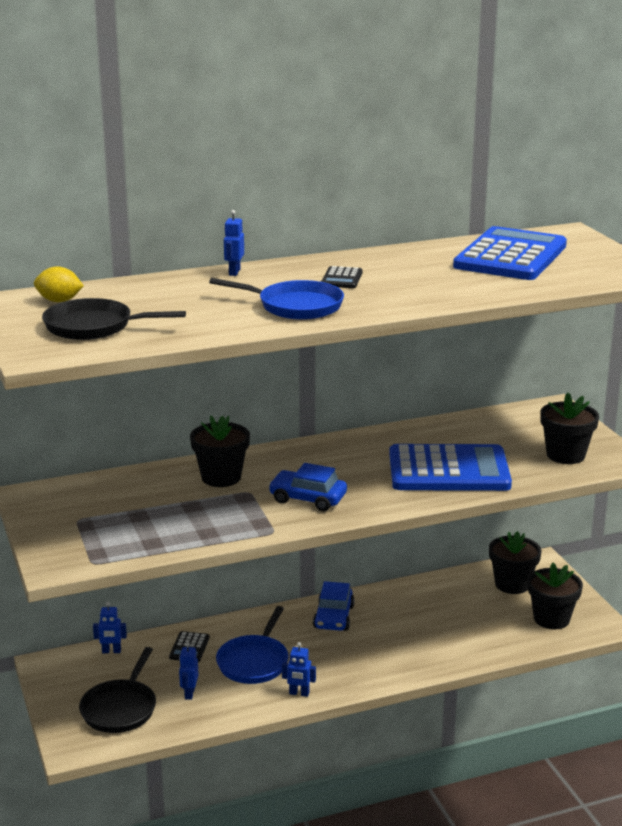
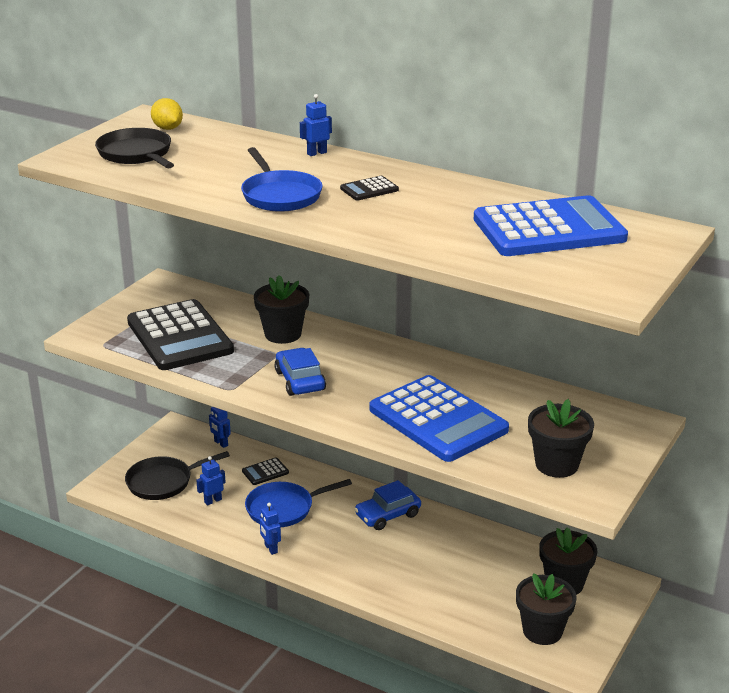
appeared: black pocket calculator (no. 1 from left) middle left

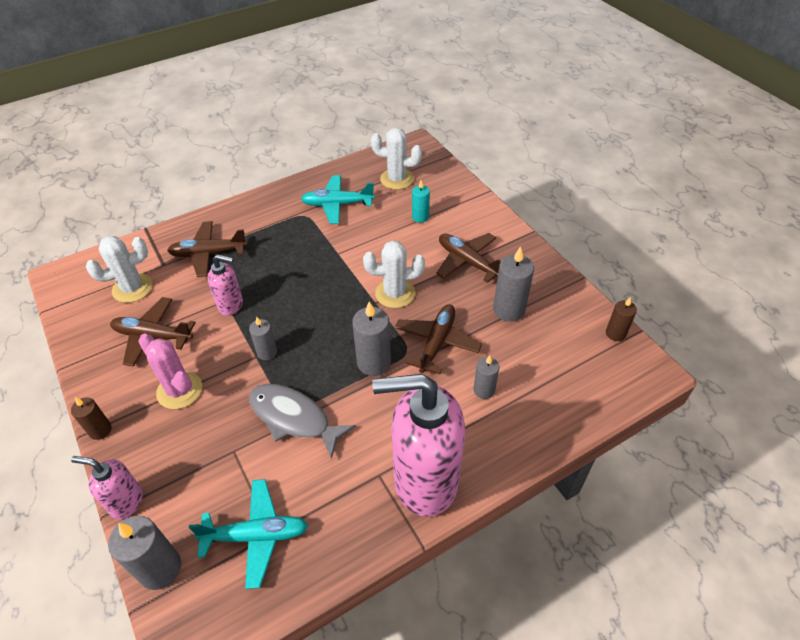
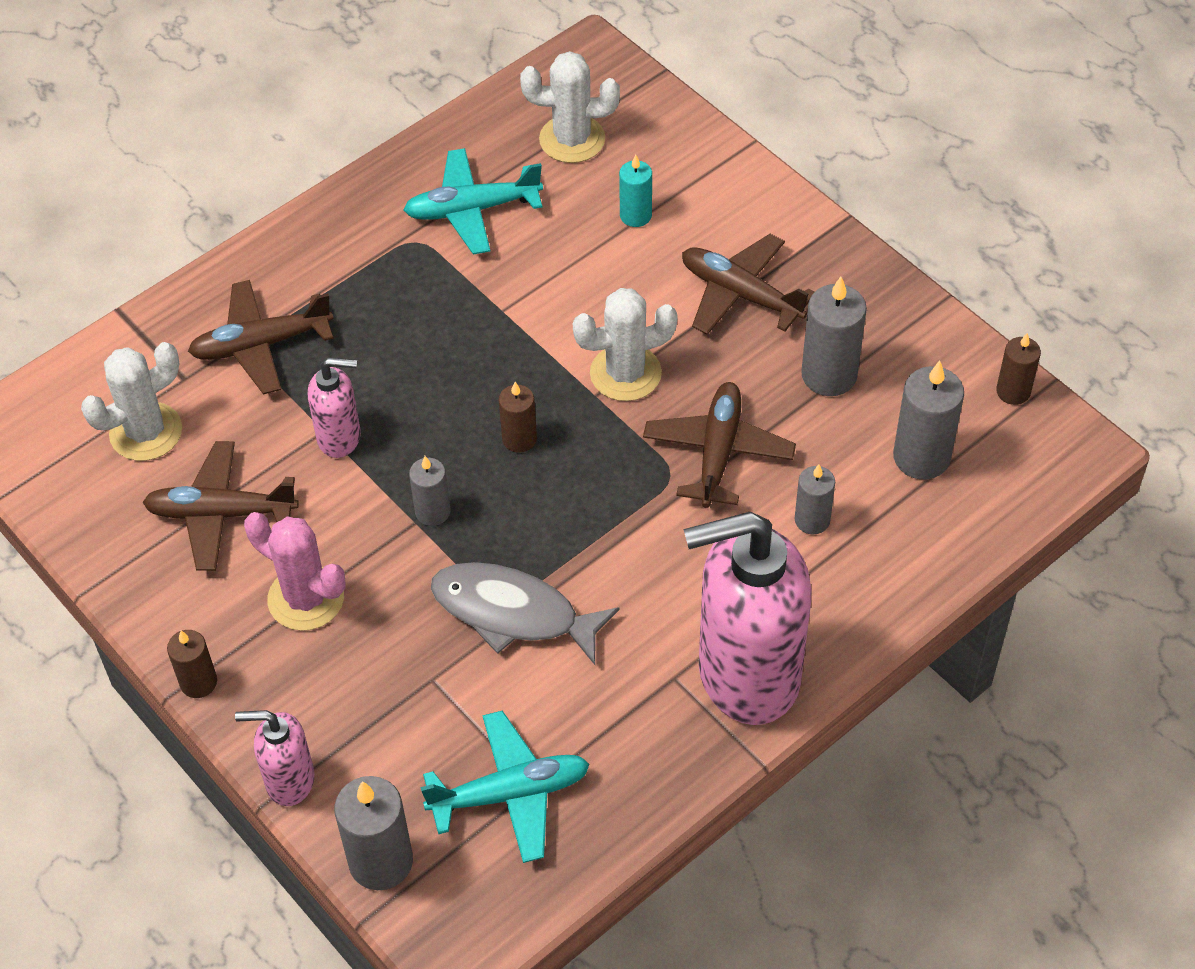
appeared: dark brown candle (no. 2 from left) centre
relocated: grey candle (no. 3 from left in the first image) centre to grey candle (no. 5 from left) middle right

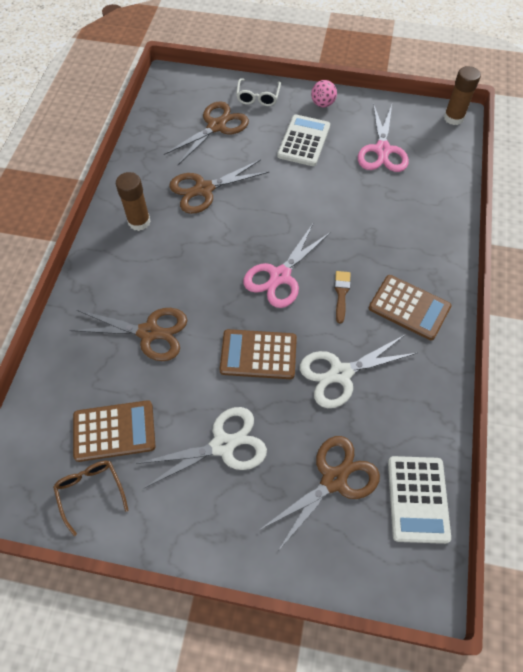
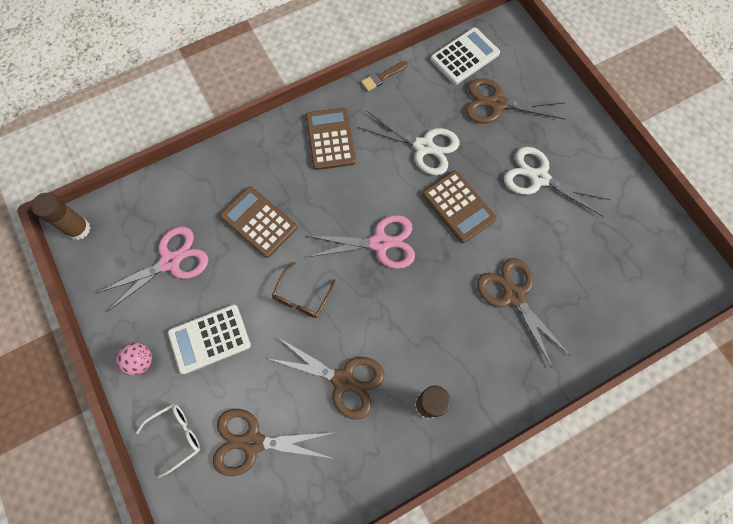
relocated: dark brown paintbrush centre to top centre; dark brown pocket calculator (no. 1 from left) middle left to centre; dark brown eyeglasses bottom left to centre

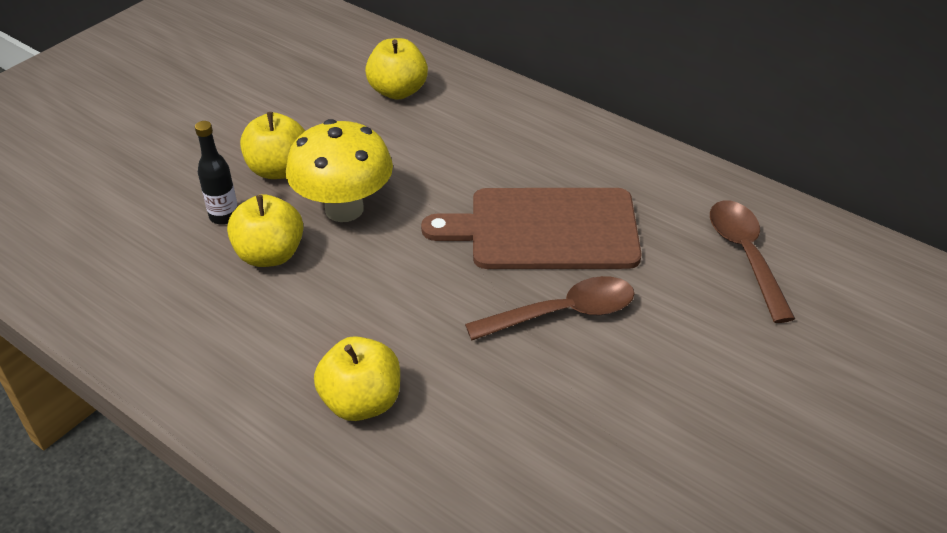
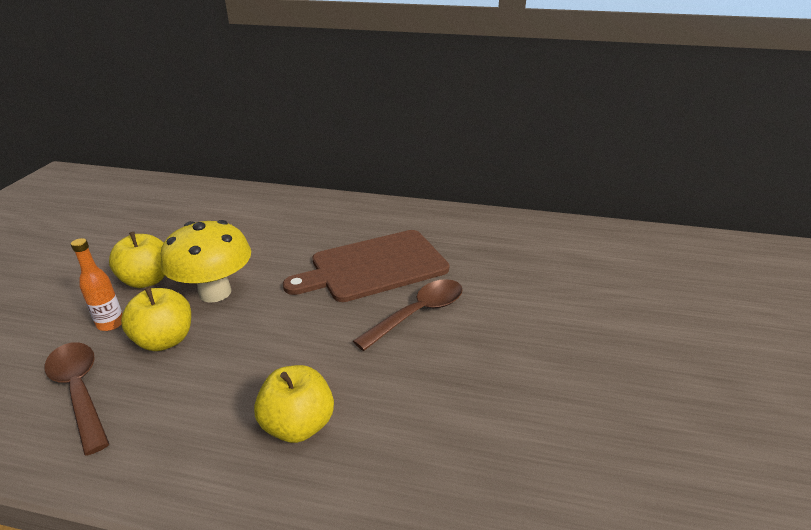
missing: yellow apple (no. 4 from left) top centre
relocated: dark brown teaspoon (no. 2 from left in the first image) middle right to dark brown teaspoon (no. 1 from left) bottom left
colour: black flask top left to bright orange flask middle left

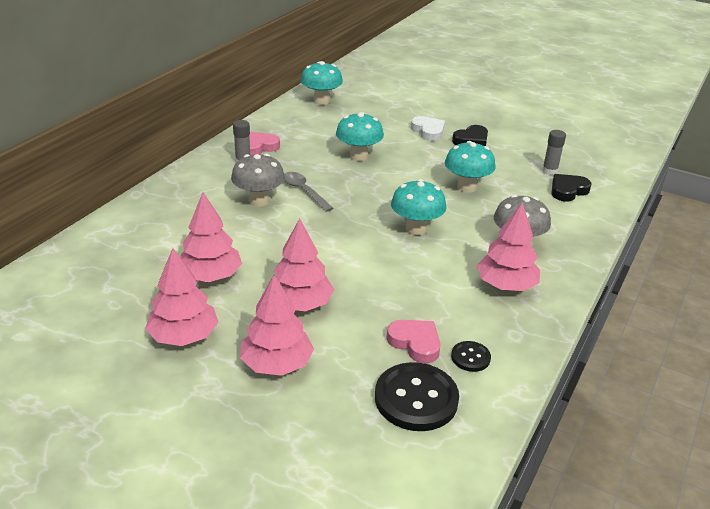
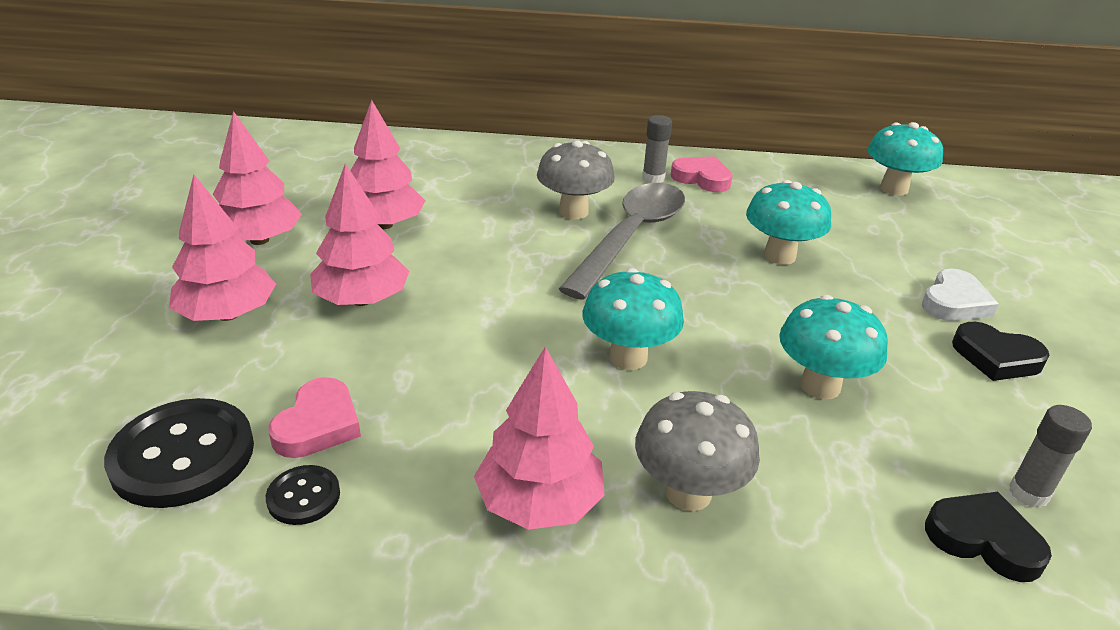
size: grey teaspoon centre = centre x1.86

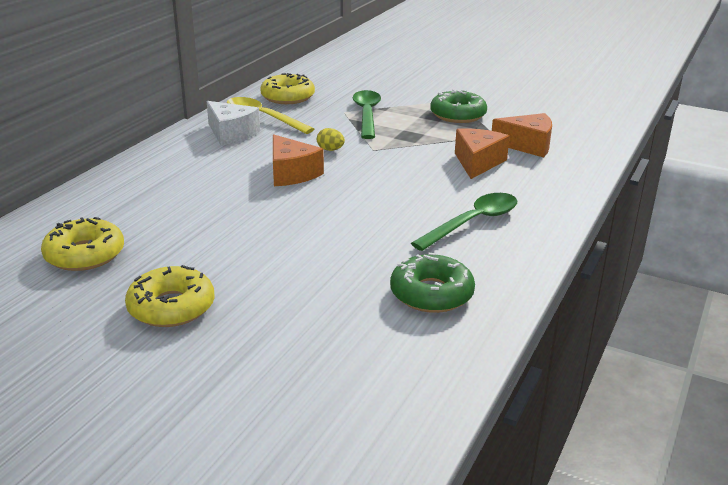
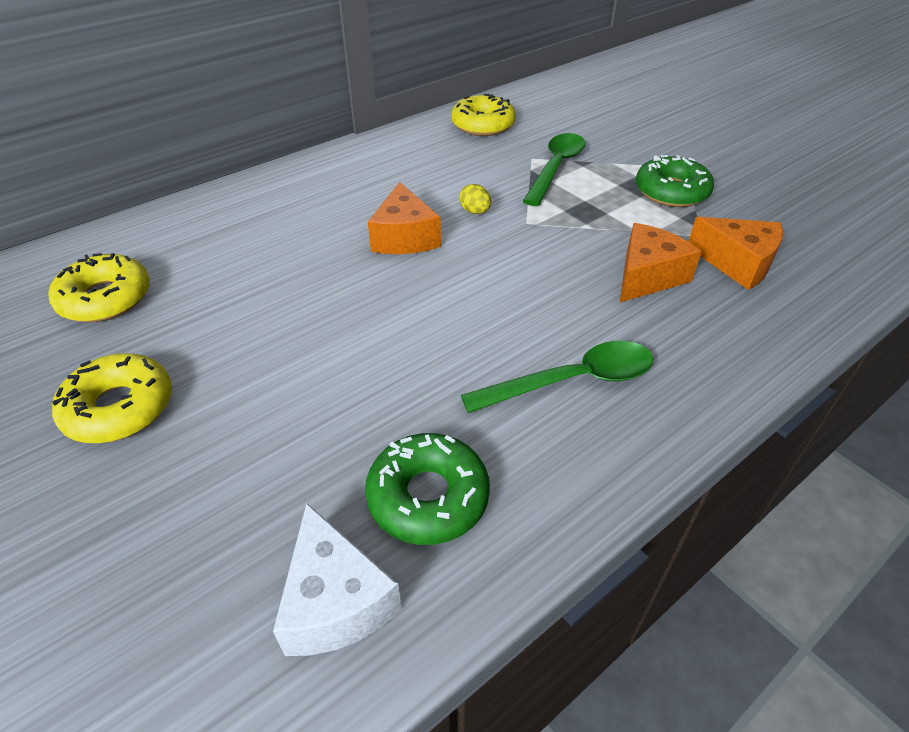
missing: yellow teaspoon top centre
relocated: white cheese top left to bottom centre

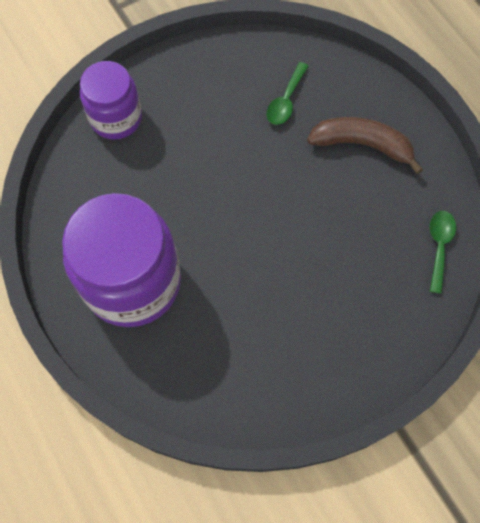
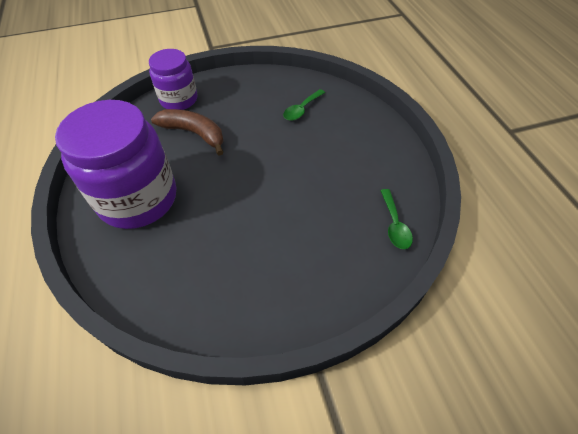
relocated: dark brown toy banana top right to top left
spun: green teaspoon (no. 2 from left) middle right = middle right 150 degrees clockwise

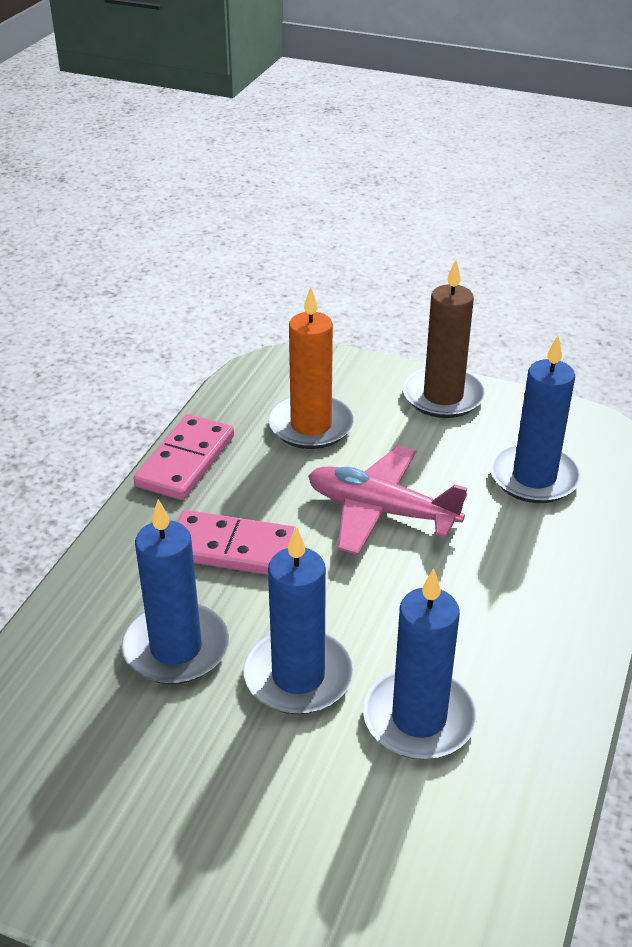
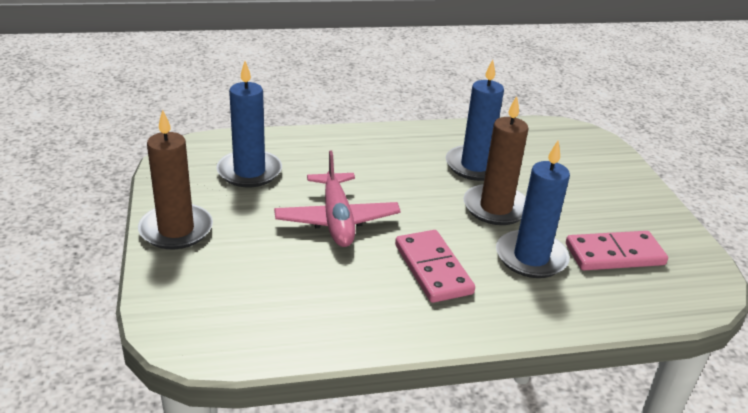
missing: bright orange candle centre
relocated: rosy domino piece (no. 1 from left in the first image) middle left to rosy domino piece (no. 2 from left) middle right
colour: blue candle (no. 2 from left) centre to dark brown candle (no. 2 from left) centre

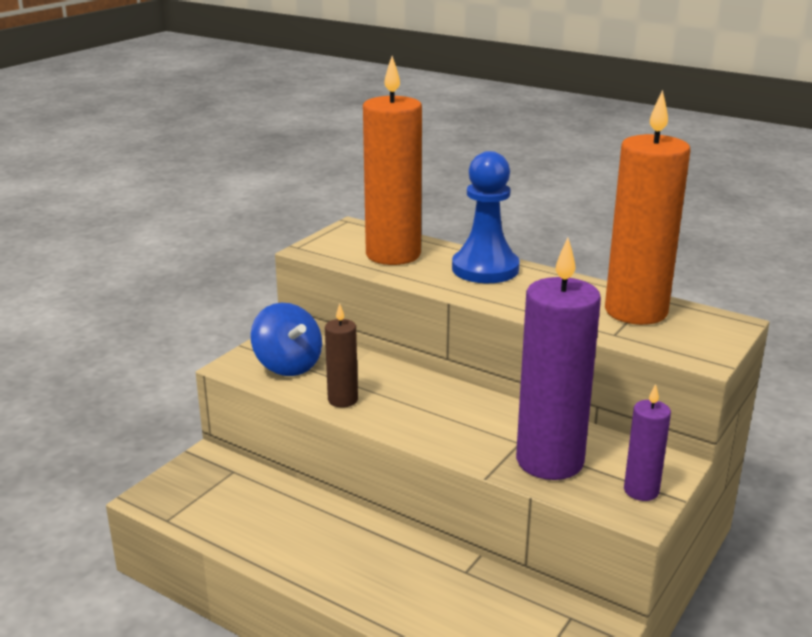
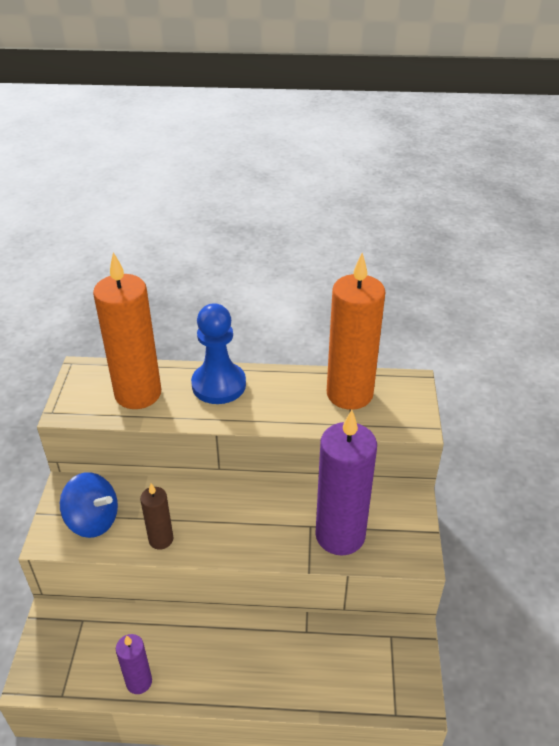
relocated: purple candle (no. 2 from left in the first image) bottom right to purple candle (no. 1 from left) bottom left

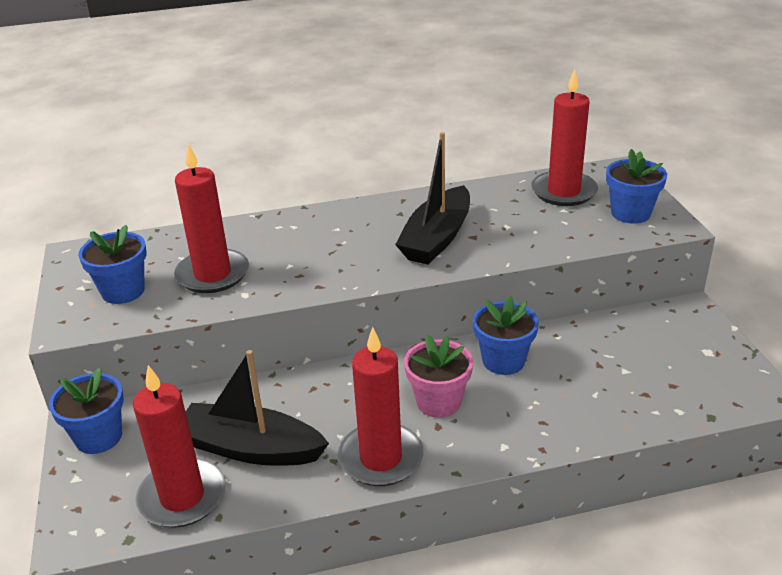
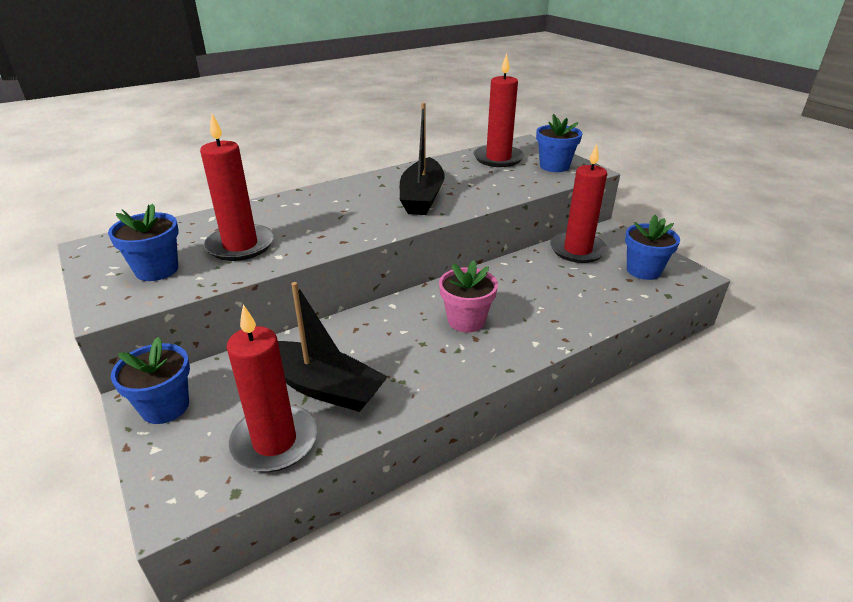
relocated: blue potted plant (no. 3 from left in the first image) centre to blue potted plant (no. 4 from left) middle right; crimson candle (no. 3 from left in the first image) bottom centre to crimson candle (no. 4 from left) middle right
spun: black sailboat (no. 1 from left) bottom left = centre 150 degrees counterclockwise

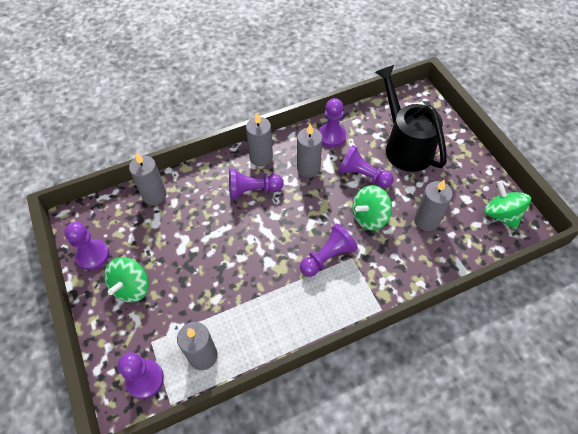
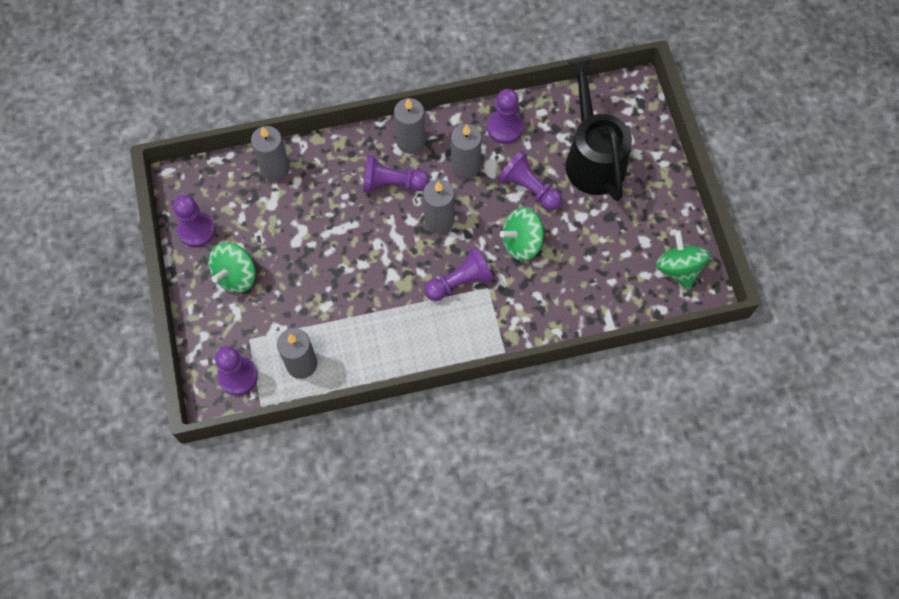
relocated: grey candle (no. 5 from left in the first image) middle right to grey candle (no. 4 from left) centre

